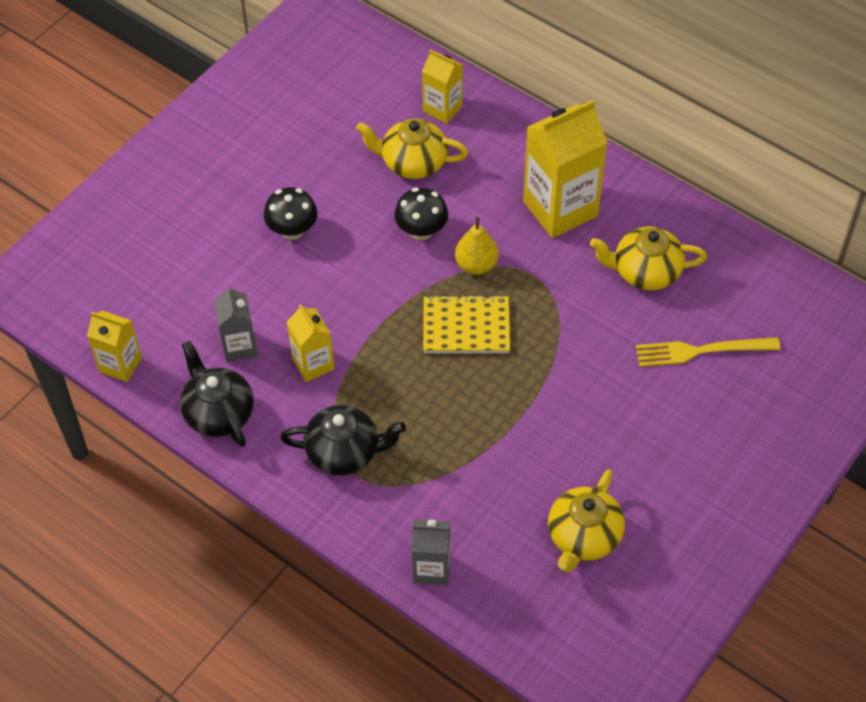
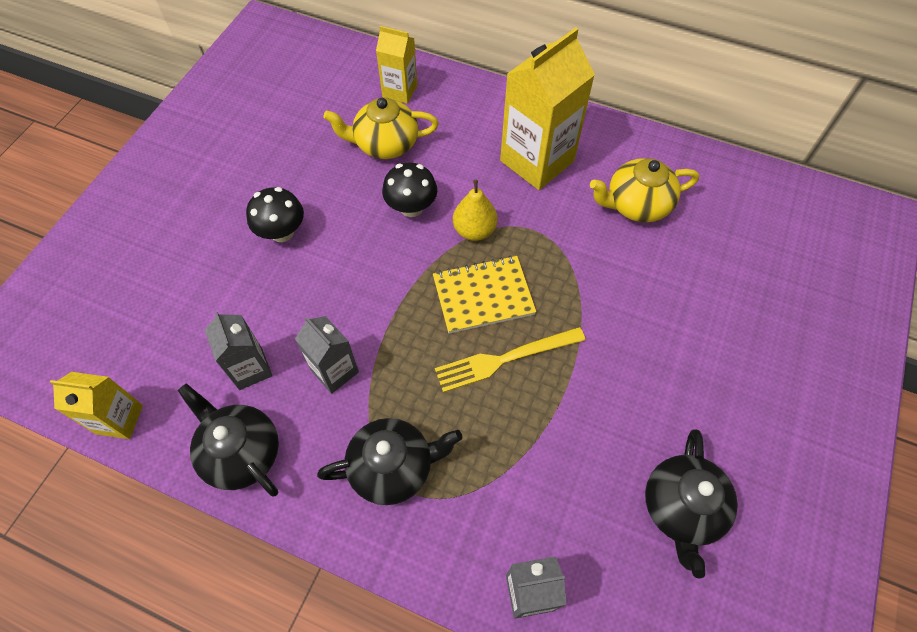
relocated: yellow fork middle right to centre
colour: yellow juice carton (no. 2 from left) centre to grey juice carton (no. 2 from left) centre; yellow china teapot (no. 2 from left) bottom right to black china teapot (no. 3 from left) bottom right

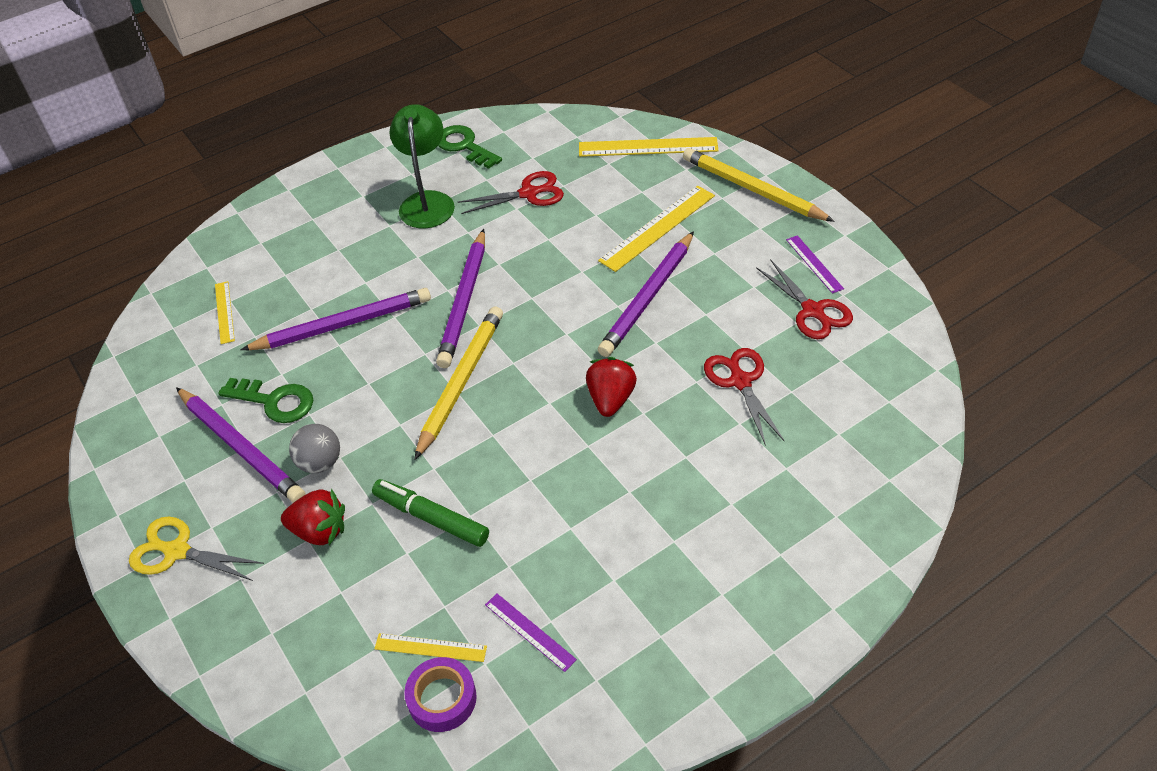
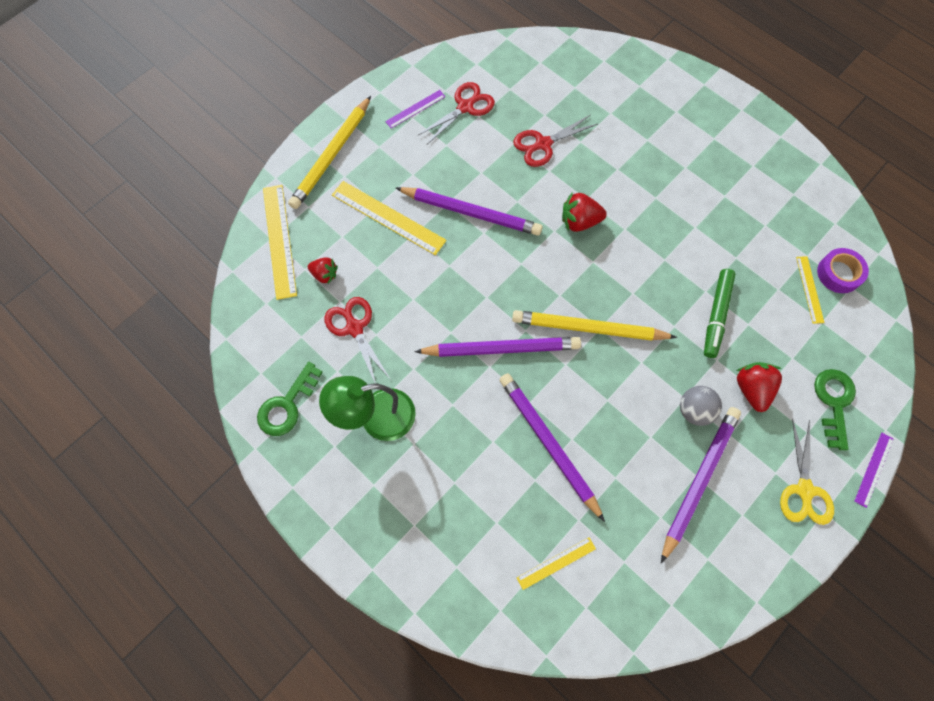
appeared: crimson berry (no. 1 from left) centre
relocated: green key (no. 1 from left in the first image) middle left to green key (no. 2 from left) middle right; purple measuring stick (no. 1 from left in the first image) bottom centre to purple measuring stick (no. 2 from left) bottom right

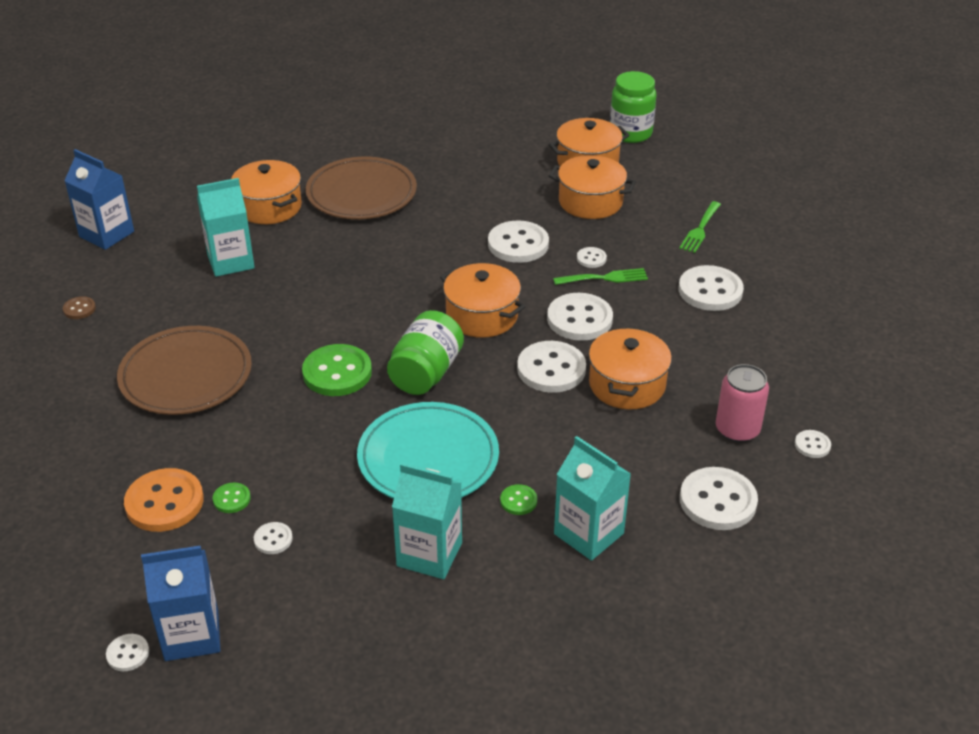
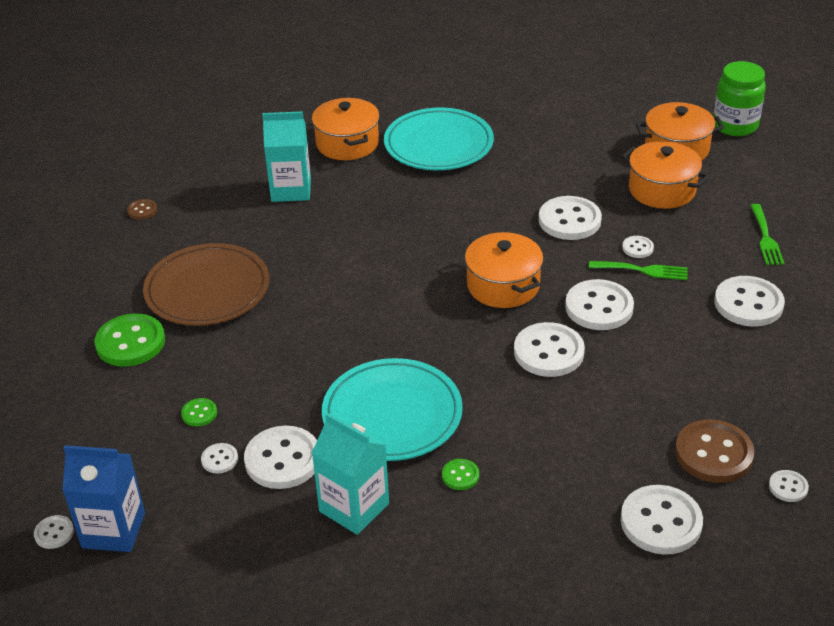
missing: blue juice carton (no. 1 from left) top left; green jar (no. 1 from left) centre; bright orange pot (no. 5 from left) centre; teal juice carton (no. 3 from left) bottom centre; bright orange button bottom left
appeared: white button (no. 3 from left) bottom centre
relocated: green button (no. 2 from left in the first image) centre to green button (no. 1 from left) middle left
exchanged: rosy can middle right to dark brown button (no. 2 from left) bottom right
colour: dark brown dinner plate (no. 2 from left) top centre to teal dinner plate (no. 2 from left) top centre
spun: green fork (no. 2 from left) top right = middle right 45 degrees counterclockwise

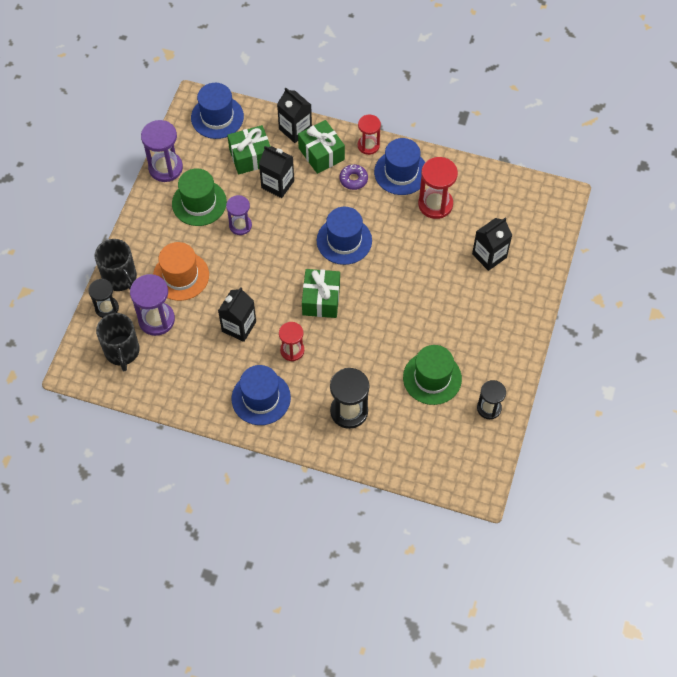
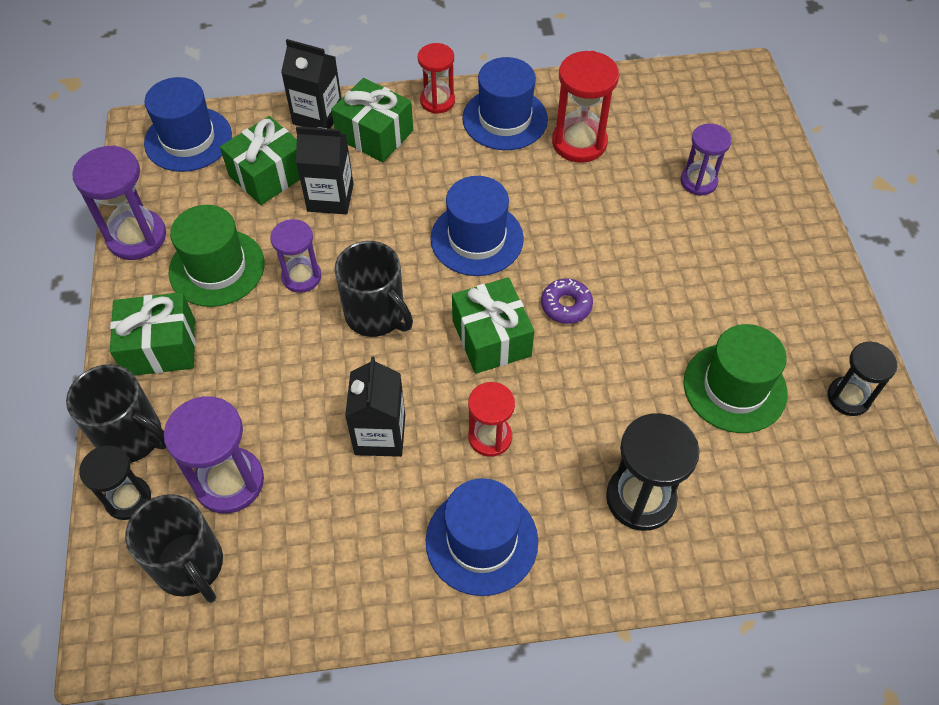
missing: bright orange hat middle left
appeared: black mug (no. 3 from left) centre; green gift (no. 1 from left) middle left
relocated: purple glazed donut top centre to centre
exchanged: black juice carton (no. 4 from left) middle right to purple sandglass (no. 4 from left) top right

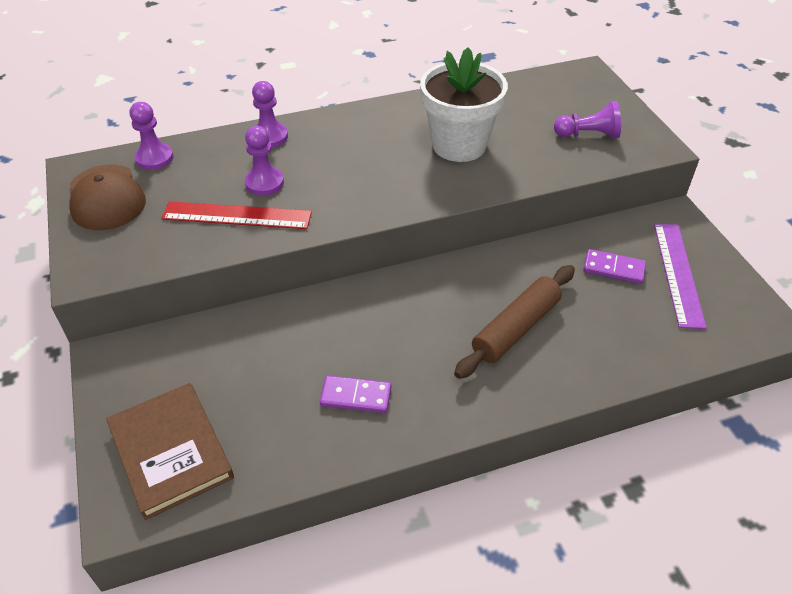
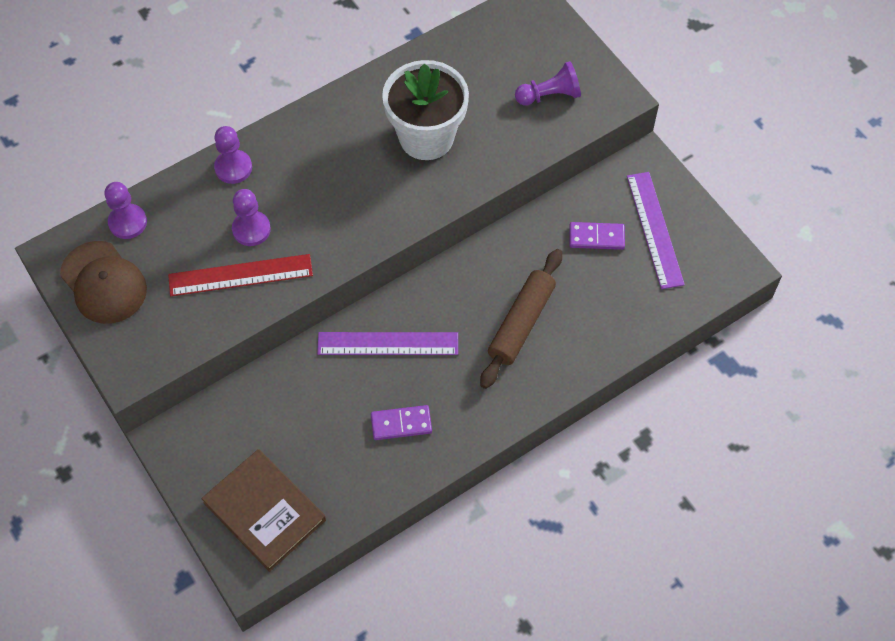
appeared: purple measuring stick (no. 1 from left) centre

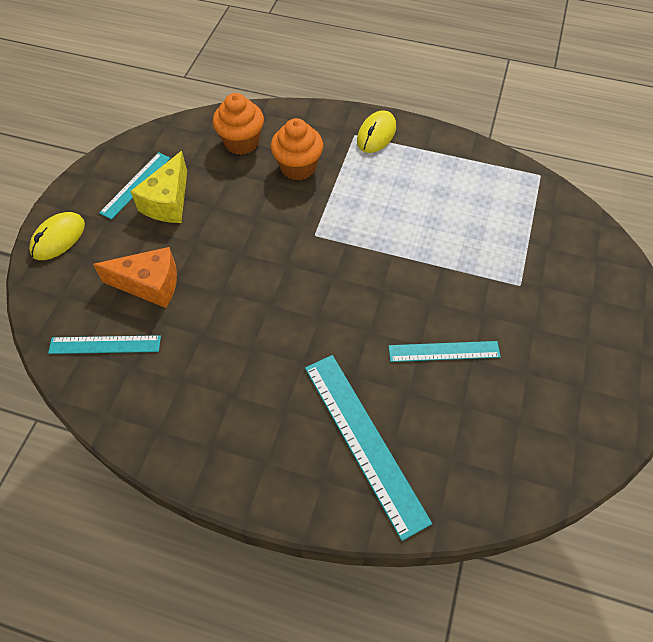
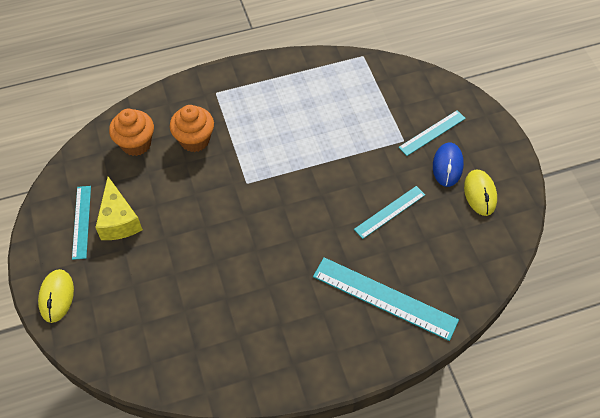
missing: bright orange cheese middle left
appeared: blue computer mouse middle right
relocated: yellow computer mouse (no. 2 from left) top centre to middle right; teal measuring stick (no. 1 from left in the first image) middle left to teal measuring stick (no. 4 from left) top right

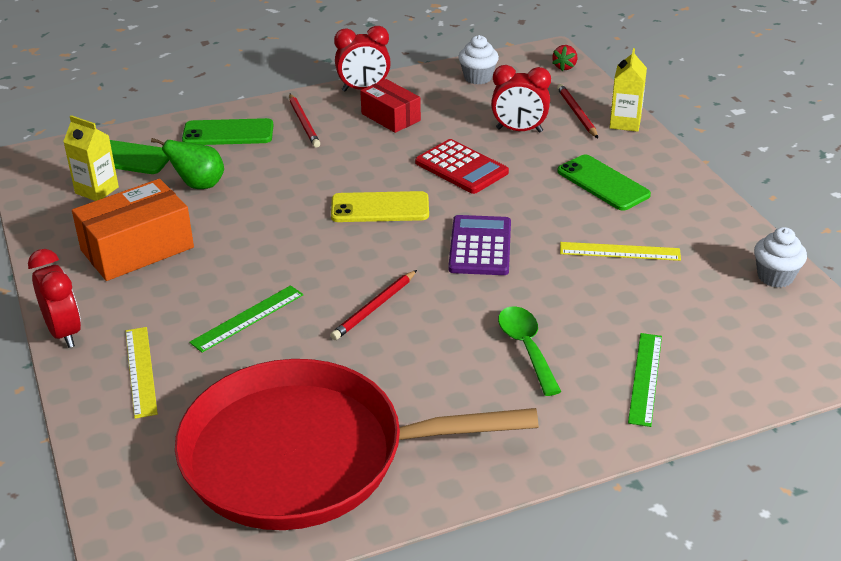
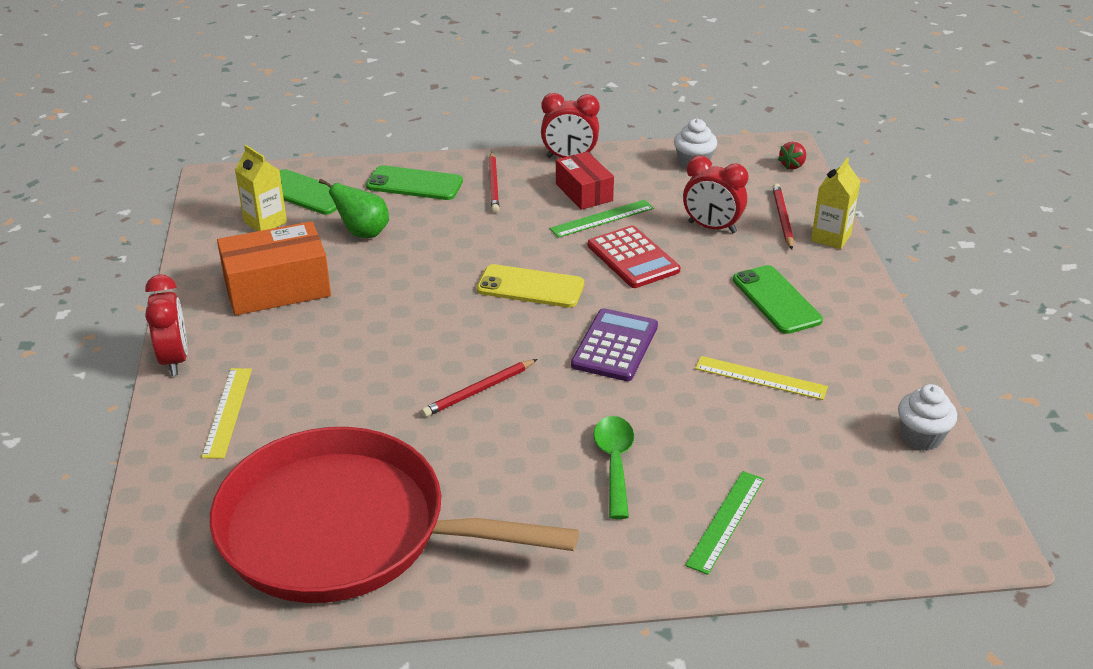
relocated: green measuring stick (no. 1 from left) middle left to top centre

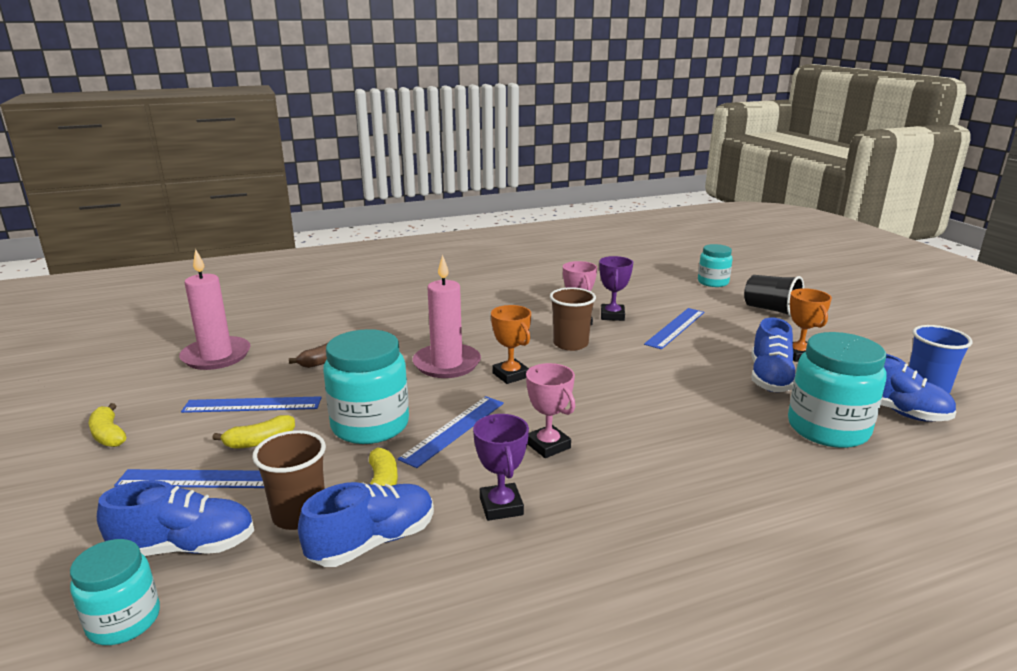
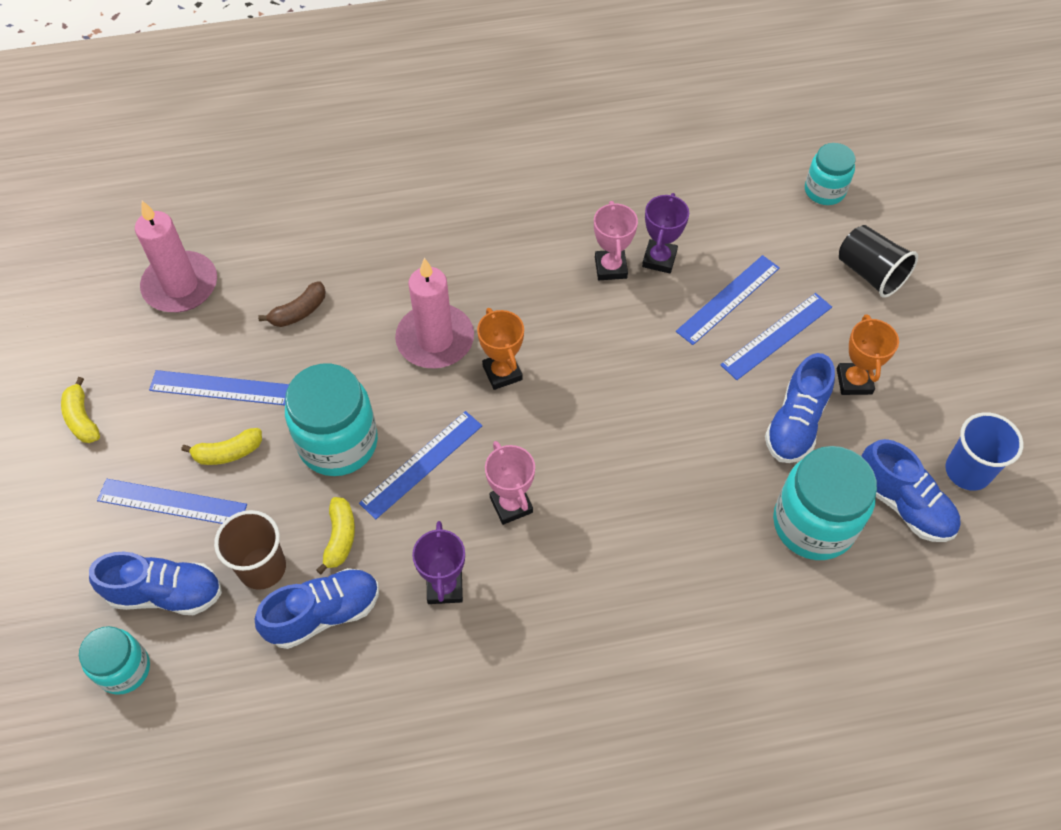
missing: dark brown beaker (no. 2 from left) centre
appeared: blue measuring stick (no. 5 from left) middle right

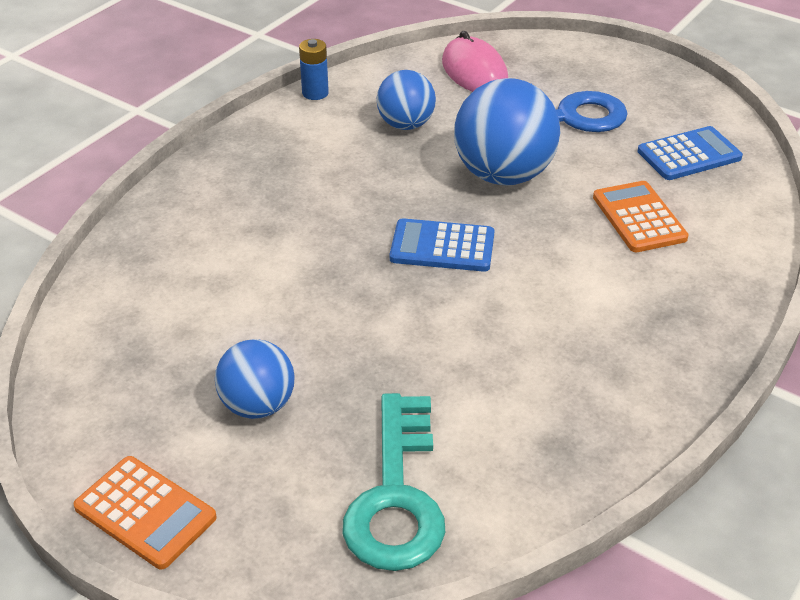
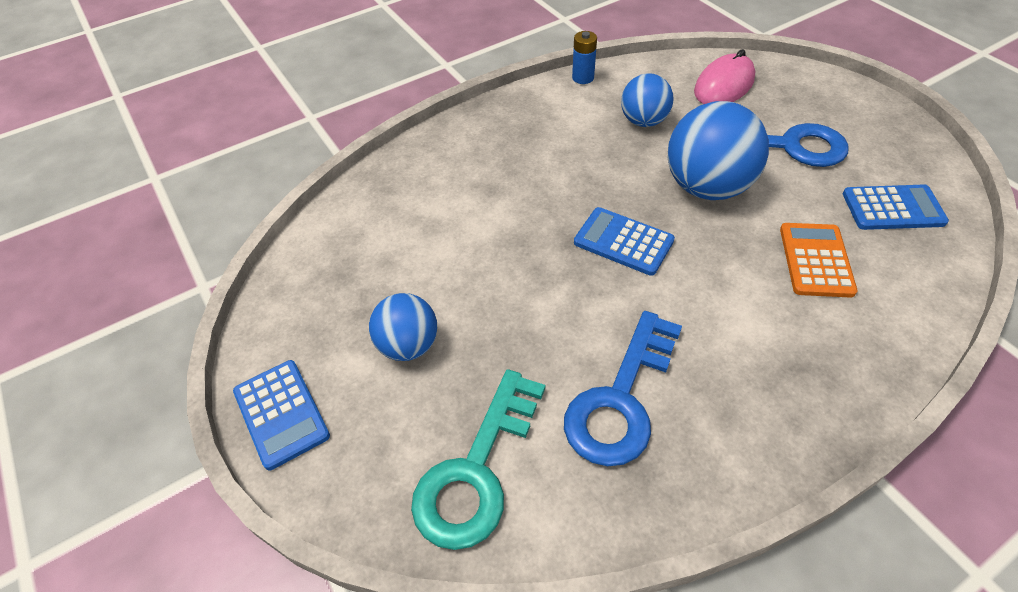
appeared: blue key (no. 1 from left) centre
colour: bright orange pocket calculator (no. 1 from left) bottom left to blue pocket calculator (no. 1 from left) bottom left
spun: rosy computer mouse top centre = top right 45 degrees clockwise

